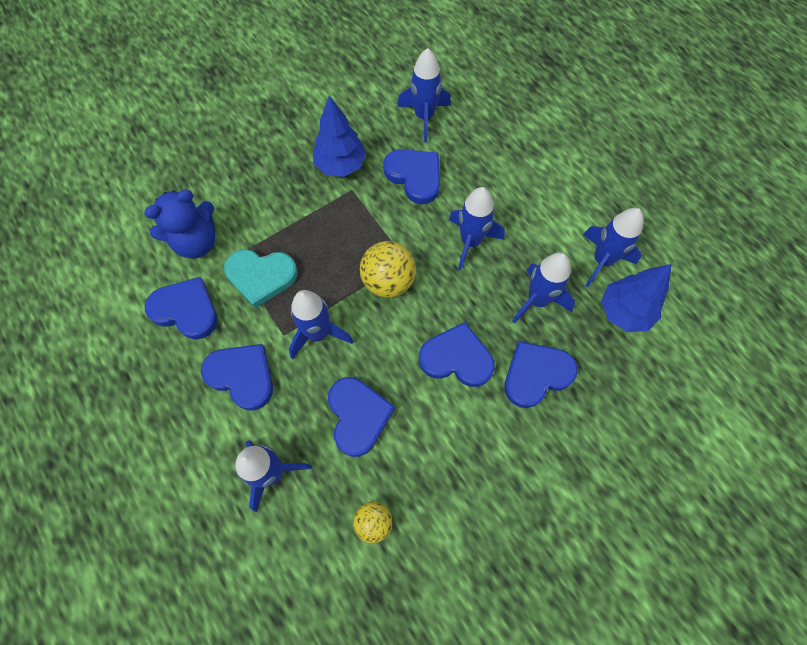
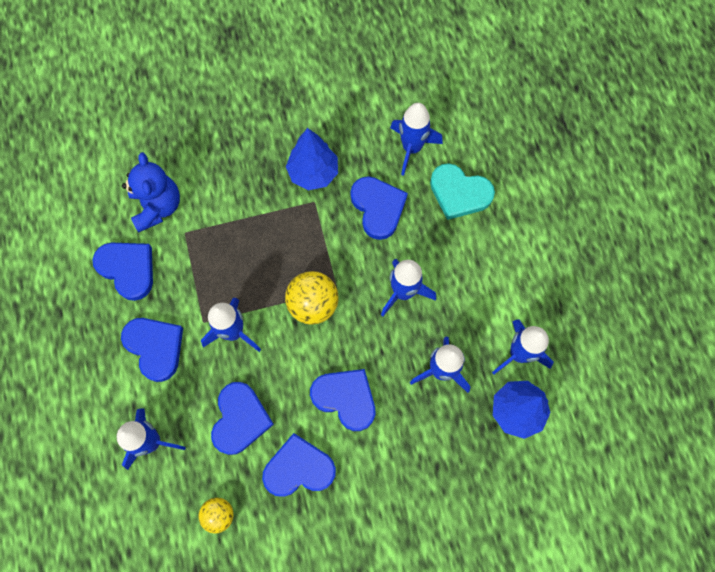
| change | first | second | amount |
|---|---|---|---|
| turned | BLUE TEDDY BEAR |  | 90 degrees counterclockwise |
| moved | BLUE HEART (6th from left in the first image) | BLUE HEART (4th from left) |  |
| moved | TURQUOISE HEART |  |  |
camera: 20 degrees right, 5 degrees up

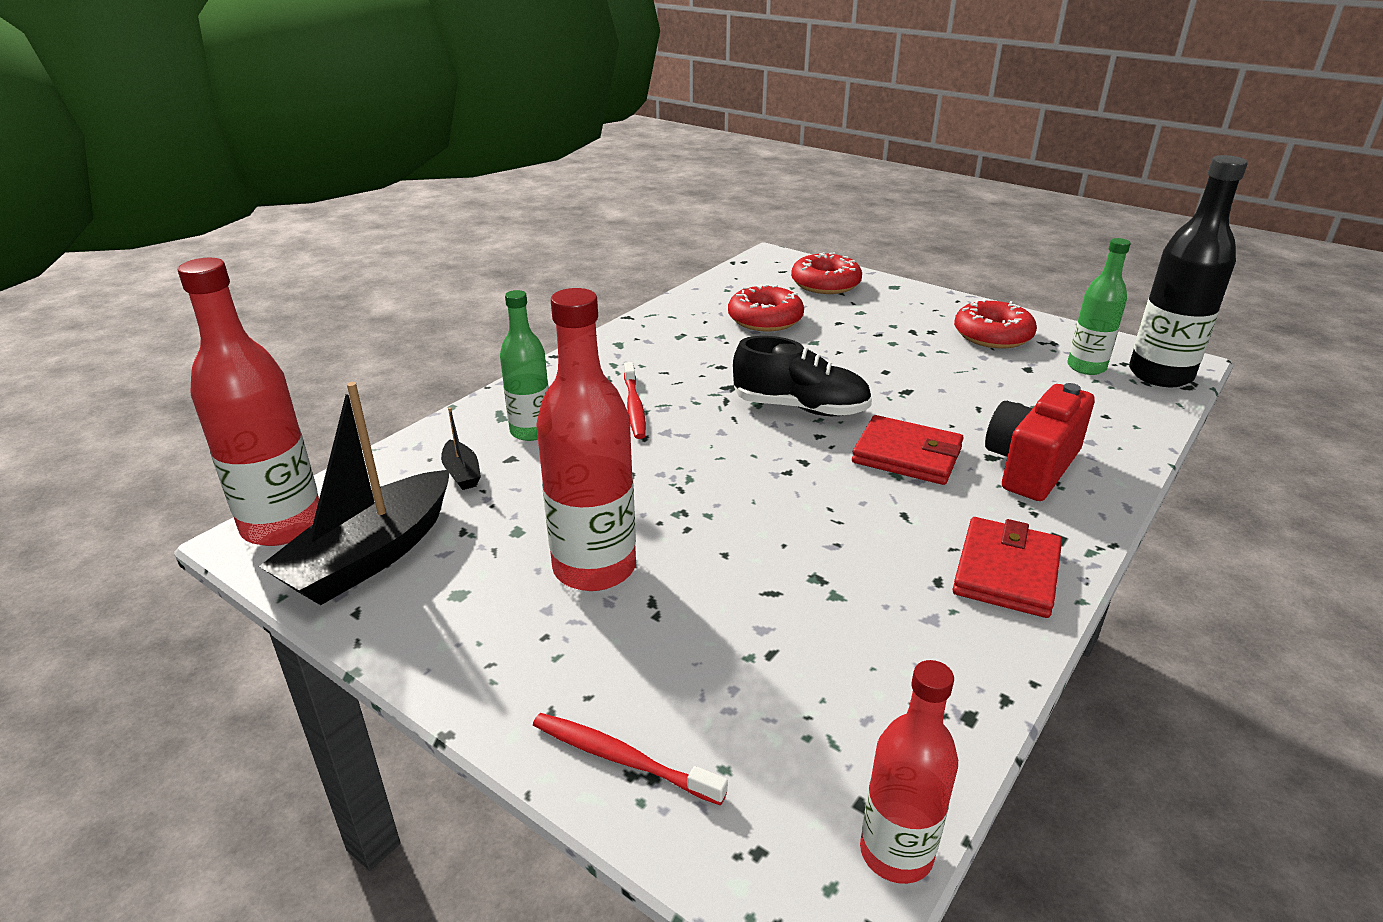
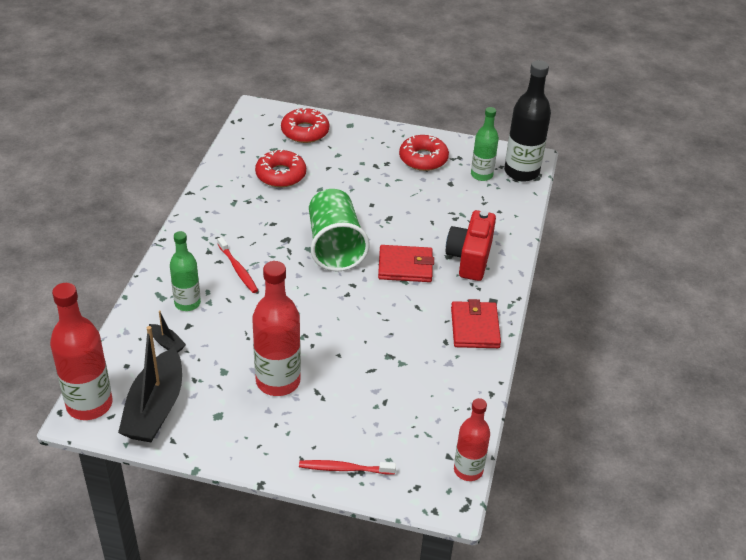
| change | first | second | amount |
|---|---|---|---|
| replaced | BLACK SHOE | GREEN CUP |  |
camera: 25 degrees left, 10 degrees up

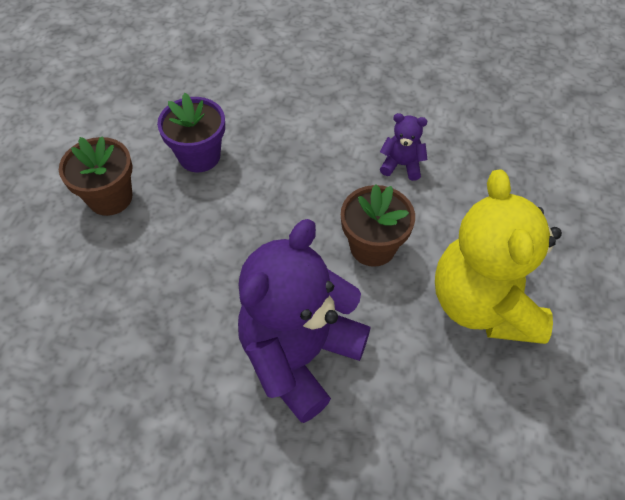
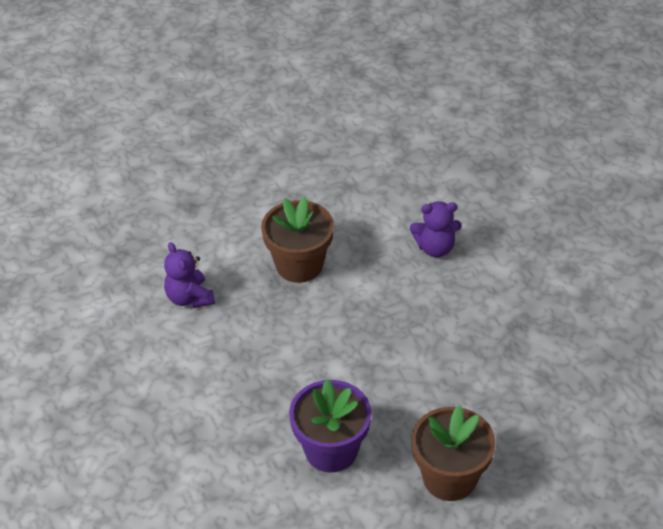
| change | first | second | amount |
|---|---|---|---|
| resized | PURPLE TEDDY BEAR (1st from left in the first image) | PURPLE TEDDY BEAR (2nd from left) | x0.43 |
| removed | YELLOW TEDDY BEAR |  |  |
camera: 130 degrees left, 10 degrees down

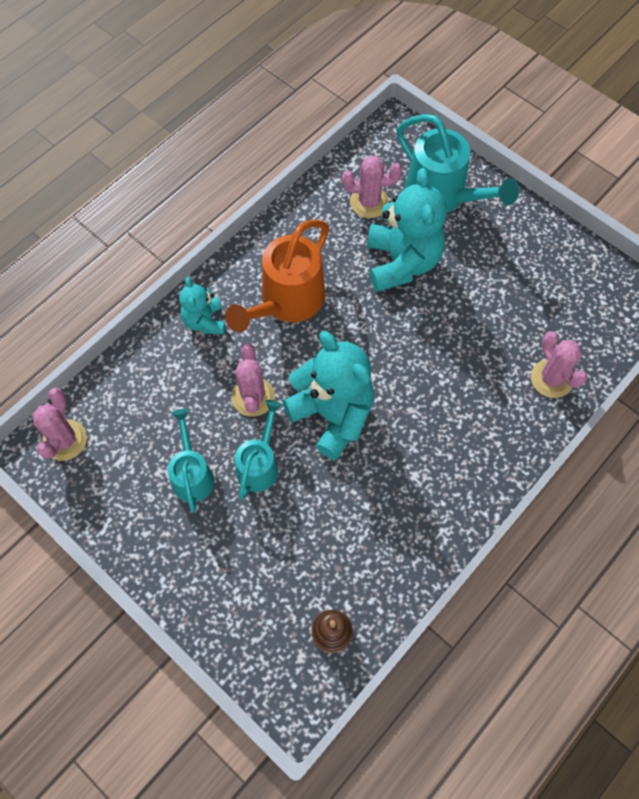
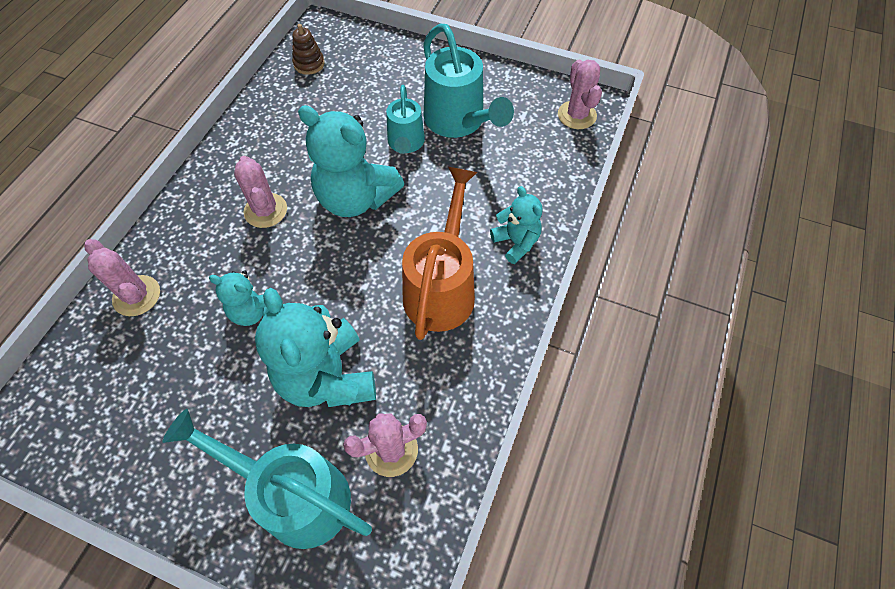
| change | first | second | amount |
|---|---|---|---|
| added |  | TURQUOISE TEDDY BEAR (1st from left) |  |
| moved | PINK CACTUS (2nd from left) |  |  |
| resized | TURQUOISE WATERING CAN (1st from left in the first image) | TURQUOISE WATERING CAN (3rd from left) | x1.65 |
camera: 160 degrees right, 5 degrees down

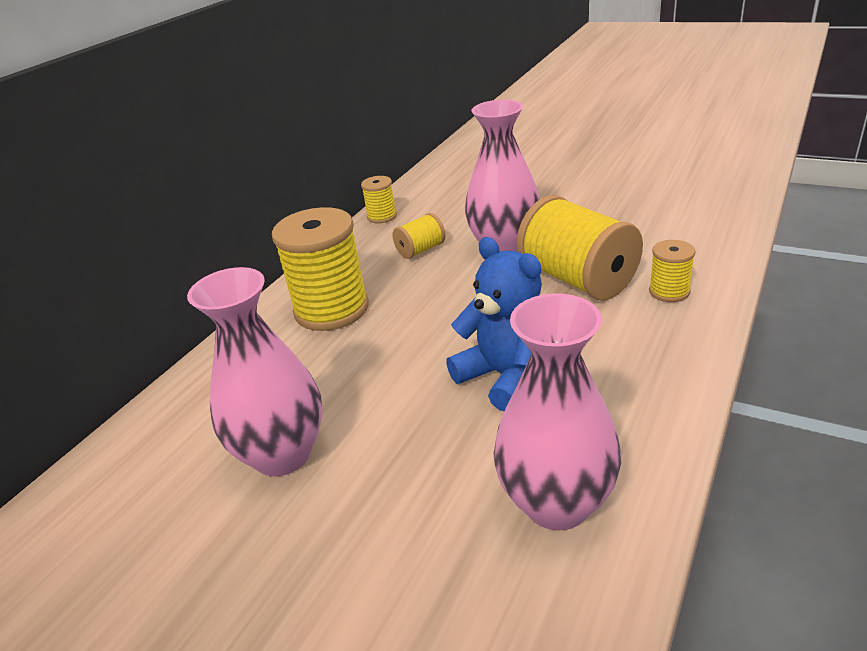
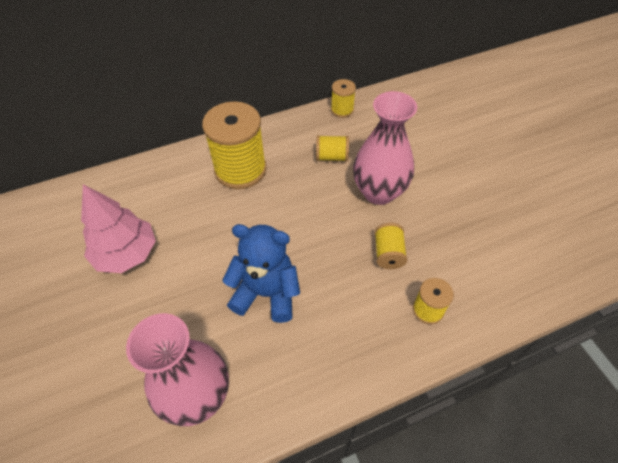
| change | first | second | amount |
|---|---|---|---|
| replaced | PINK VASE (1st from left) | PINK TREE |  |
| turned | BLUE TEDDY BEAR |  | 75 degrees counterclockwise |
| resized | YELLOW SPOOL (4th from left) |  | x0.49 |
camera: 35 degrees right, 20 degrees up

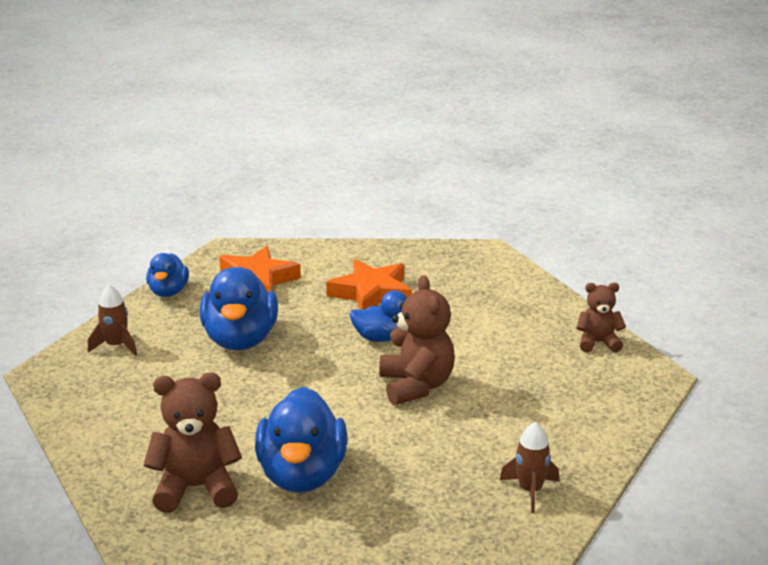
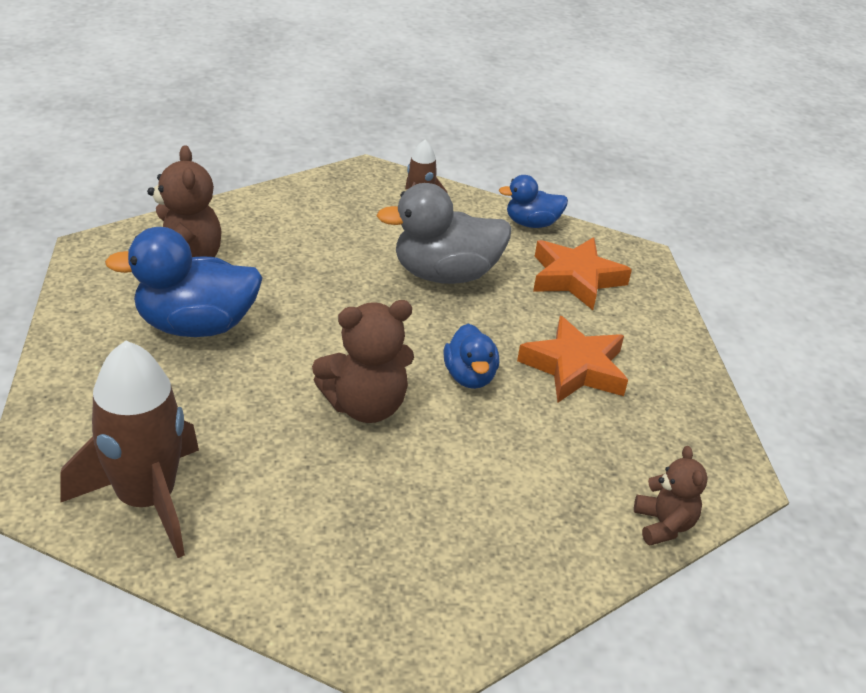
| change | first | second | amount |
|---|---|---|---|
| resized | BROWN ROCKET (2nd from left in the first image) | BROWN ROCKET (1st from left) | x2.00 |
| recoloured | BLUE DUCK (2nd from left) | GREY DUCK |  |
| moved | BROWN TEDDY BEAR (3rd from left) |  |  |
camera: 80 degrees right, 10 degrees up

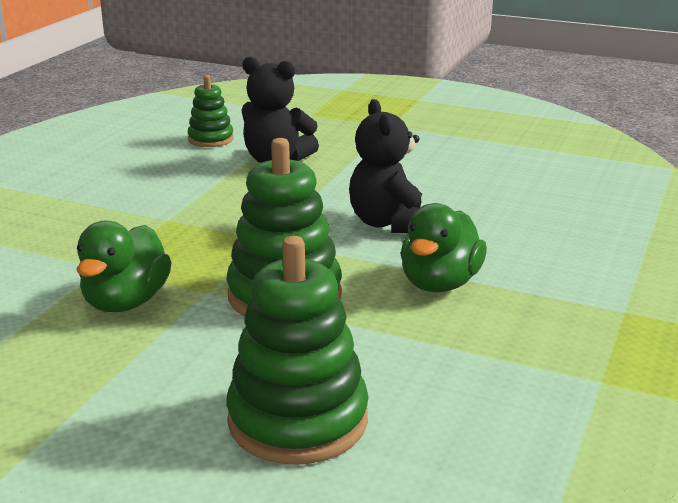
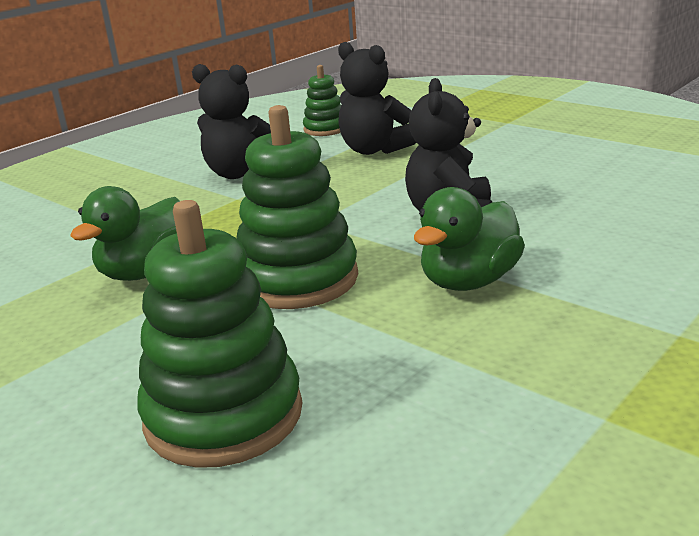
| change | first | second | amount |
|---|---|---|---|
| added |  | BLACK TEDDY BEAR (1st from left) |  |
camera: 20 degrees right, 0 degrees up

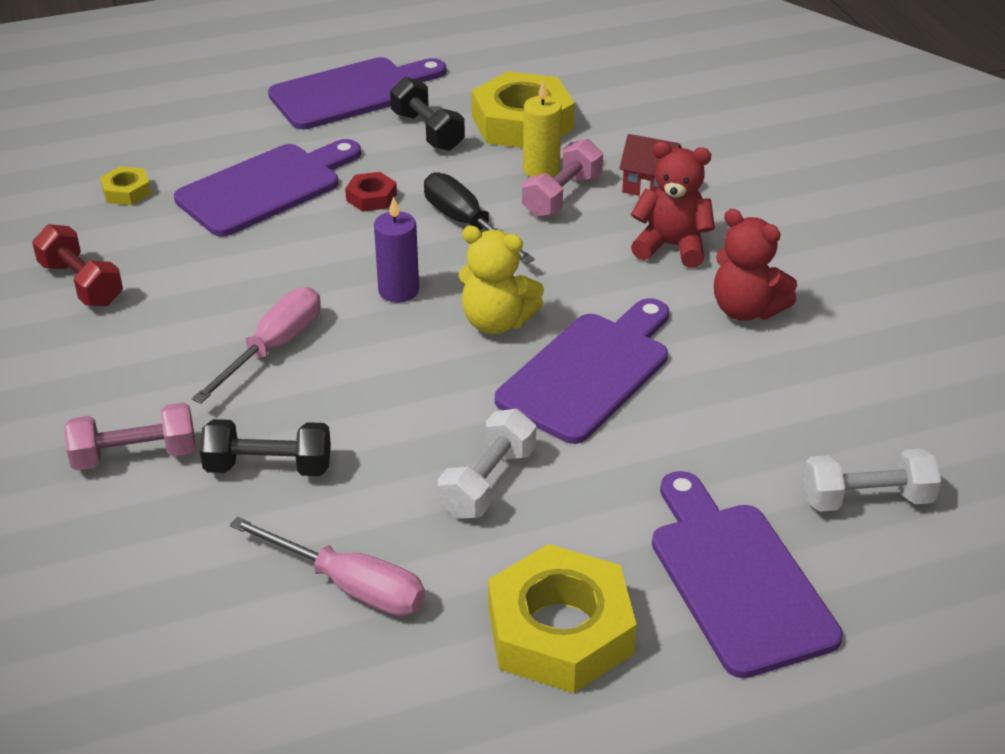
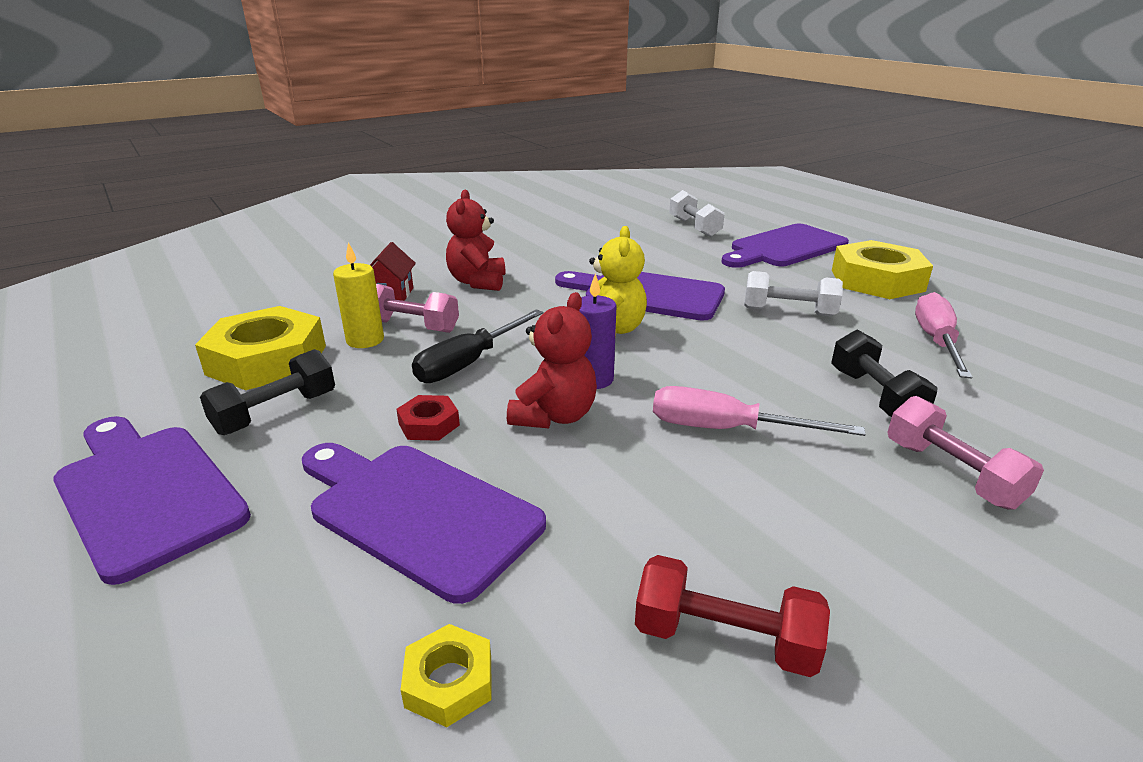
| change | first | second | amount |
|---|---|---|---|
| moved | RED TEDDY BEAR (2nd from left) |  |  |
| turned | RED DUMBBELL |  | 75 degrees clockwise |
camera: 105 degrees left, 10 degrees down

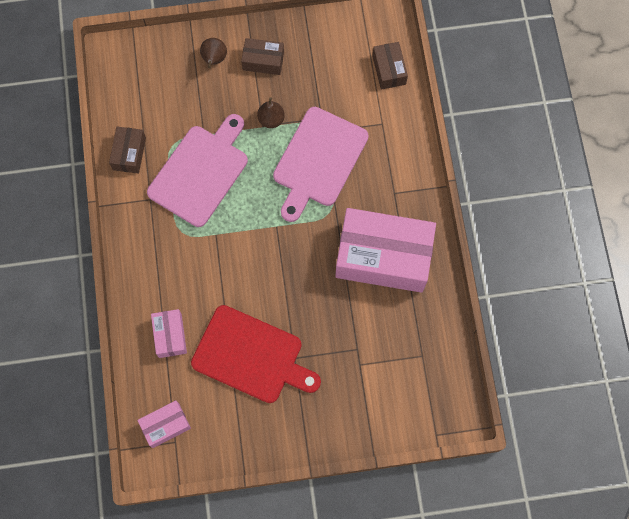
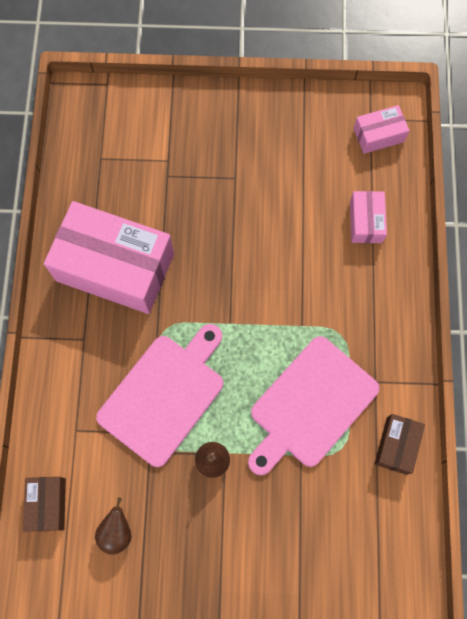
| change | first | second | amount |
|---|---|---|---|
| moved | BROWN PEAR (1st from left) |  |  |
| removed | RED CUTTING BOARD |  |  |
| removed | BROWN BOX (2nd from left) |  |  |
camera: 170 degrees left, 0 degrees up

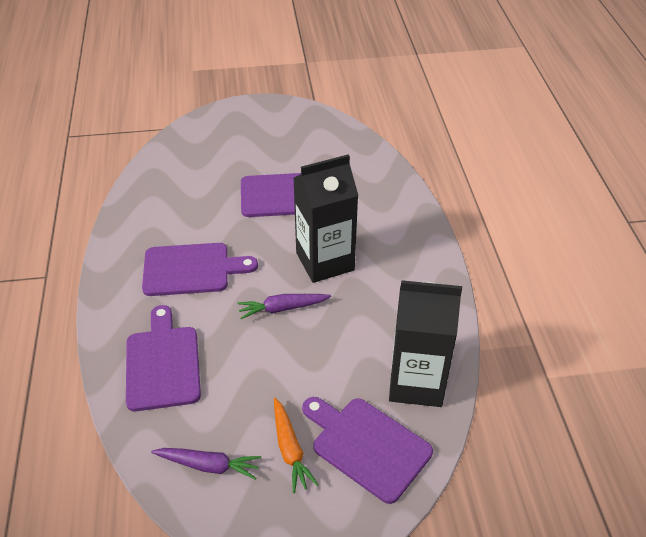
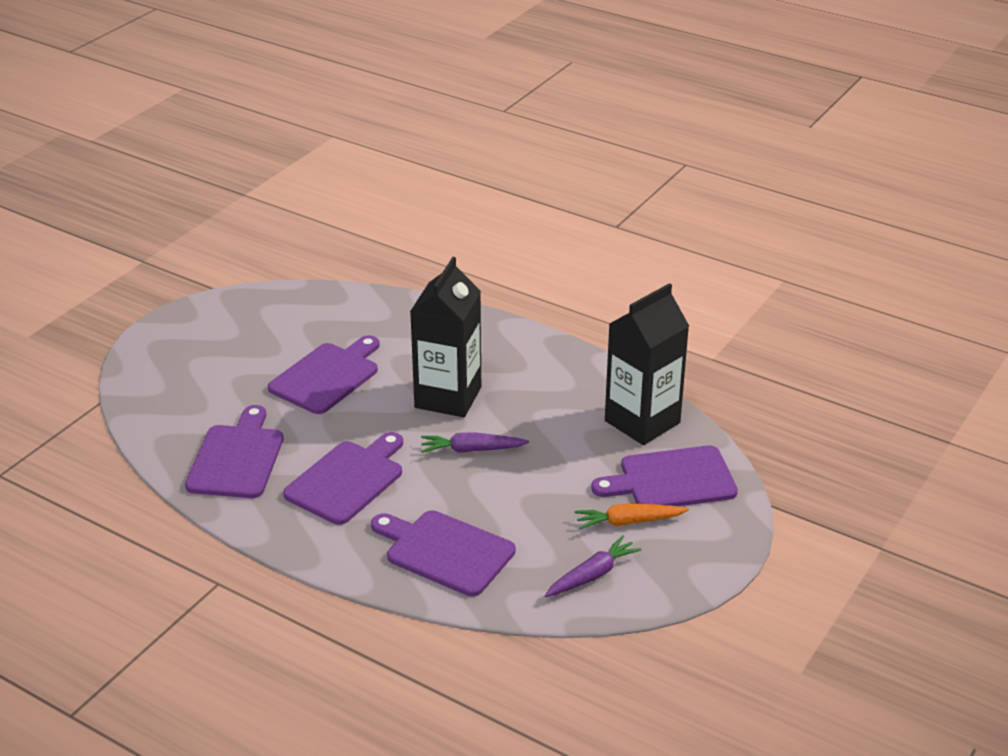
| change | first | second | amount |
|---|---|---|---|
| added |  | PURPLE CUTTING BOARD (1st from left) |  |
| turned | PURPLE CARROT (2nd from left in the first image) | PURPLE CARROT (1st from left) | 60 degrees clockwise |
| turned | ORANGE CARROT |  | 150 degrees clockwise |
camera: 50 degrees left, 10 degrees down

